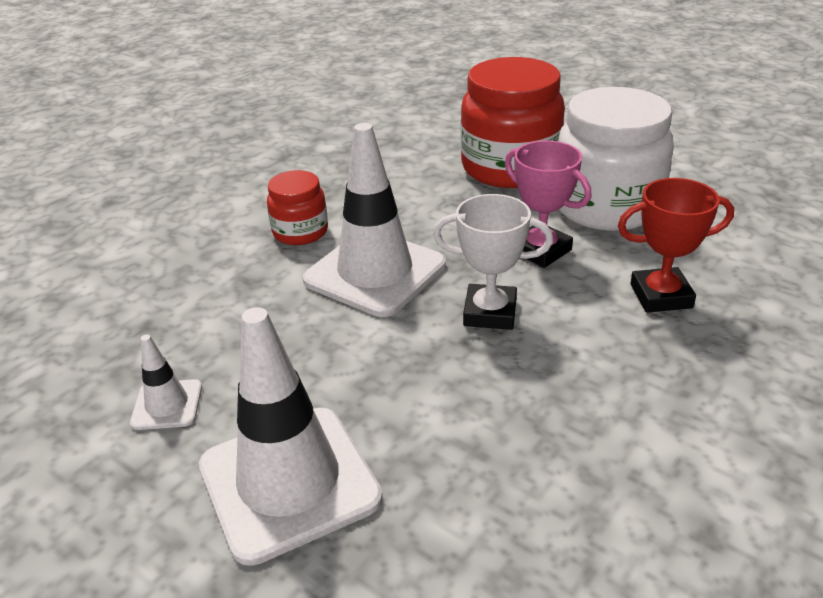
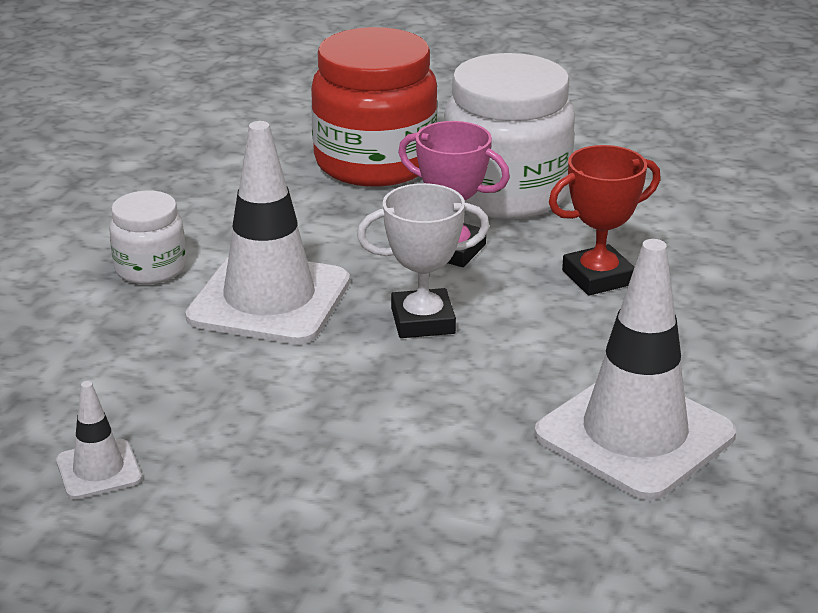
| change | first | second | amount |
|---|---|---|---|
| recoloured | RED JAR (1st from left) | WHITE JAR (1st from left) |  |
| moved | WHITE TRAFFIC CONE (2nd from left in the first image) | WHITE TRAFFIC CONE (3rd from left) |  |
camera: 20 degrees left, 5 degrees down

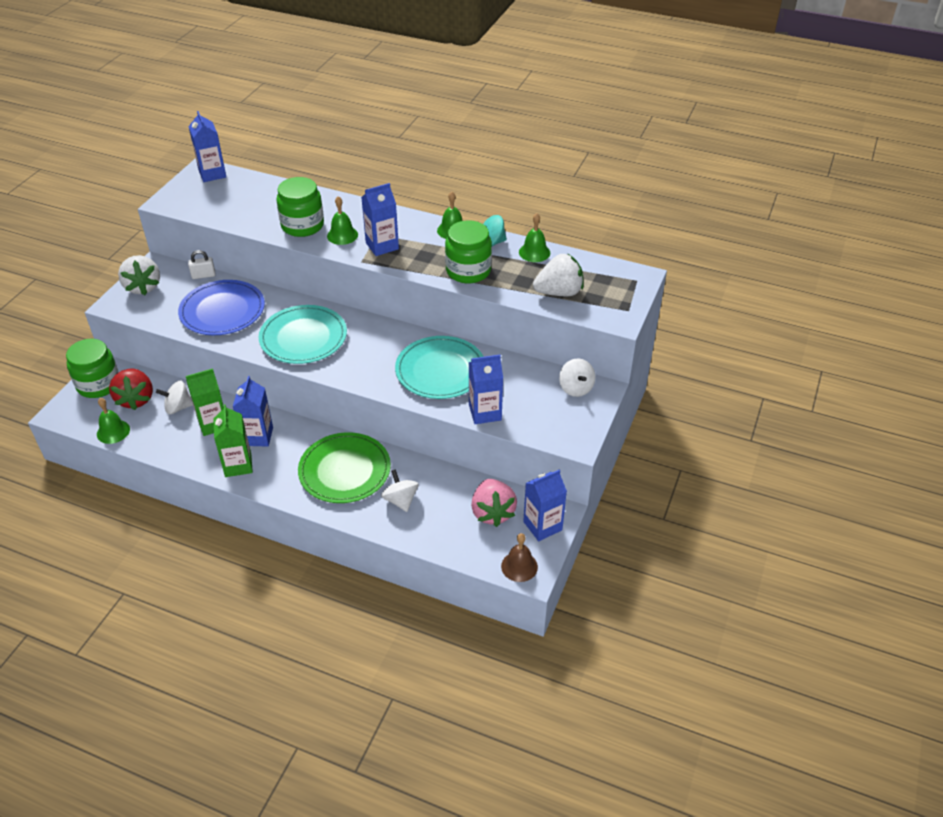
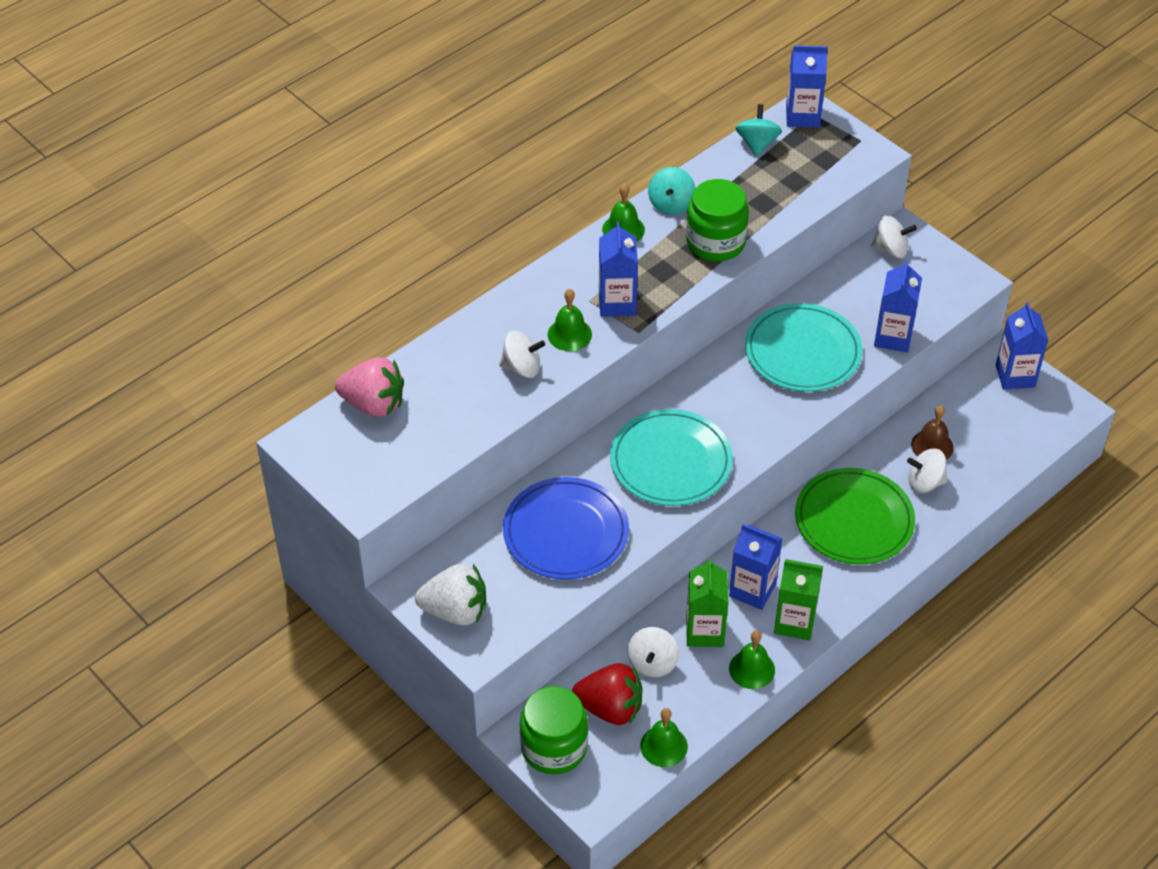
| change | first | second | amount |
|---|---|---|---|
| moved | PINK STRAWBERRY |  |  |
| replaced | GREEN JAR (2nd from left) | WHITE SPINNING TOP (1st from left) |  |
| moved | GREEN BELL (4th from left) |  |  |
| added |  | TURQUOISE SPINNING TOP (2nd from left) |  |
| moved | BLUE CARTON (1st from left in the first image) | BLUE CARTON (3rd from left) |  |
| moved | BROWN BELL |  |  |
| removed | WHITE PADLOCK |  |  |
| removed | WHITE STRAWBERRY (2nd from left) |  |  |
camera: 65 degrees left, 5 degrees up

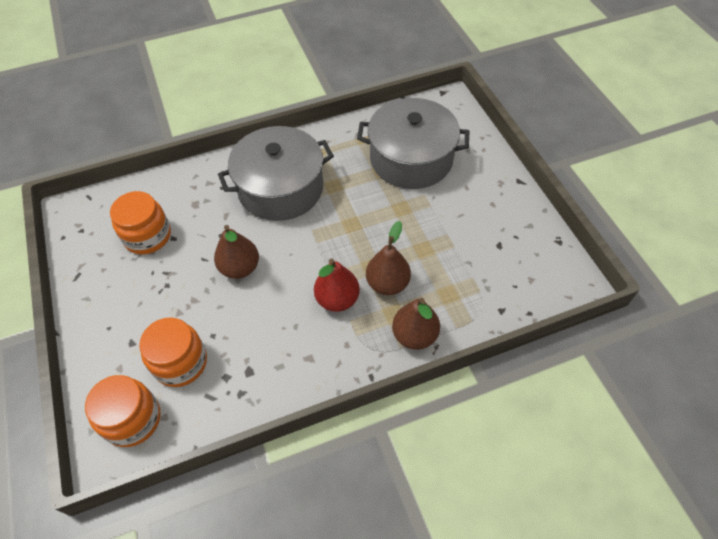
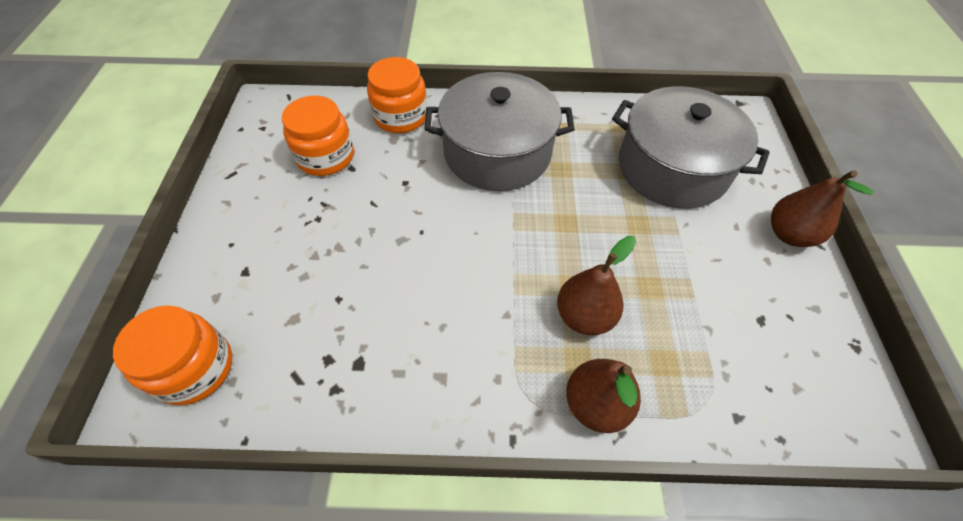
| change | first | second | amount |
|---|---|---|---|
| moved | ORANGE JAR (3rd from left) |  |  |
| moved | BROWN PEAR (1st from left in the first image) | BROWN PEAR (3rd from left) |  |
| removed | RED PEAR |  |  |
camera: 20 degrees right, 0 degrees up

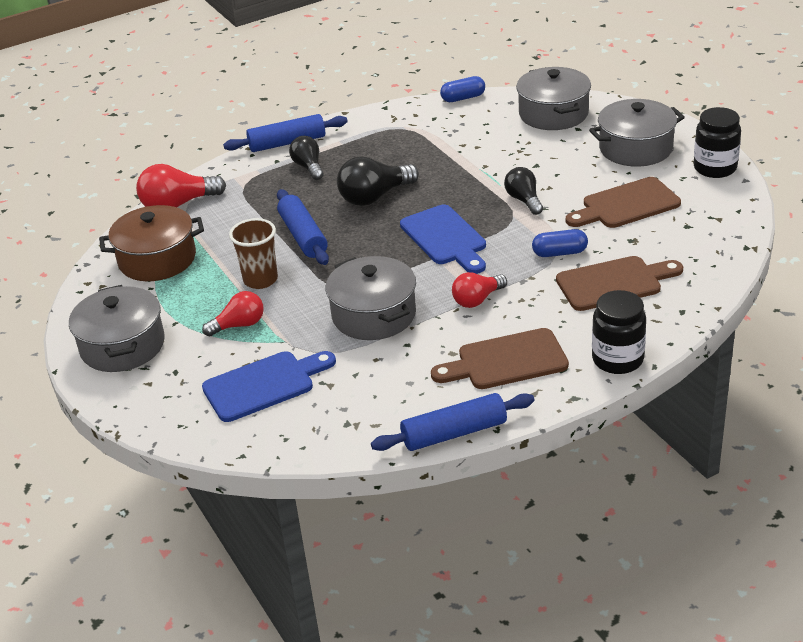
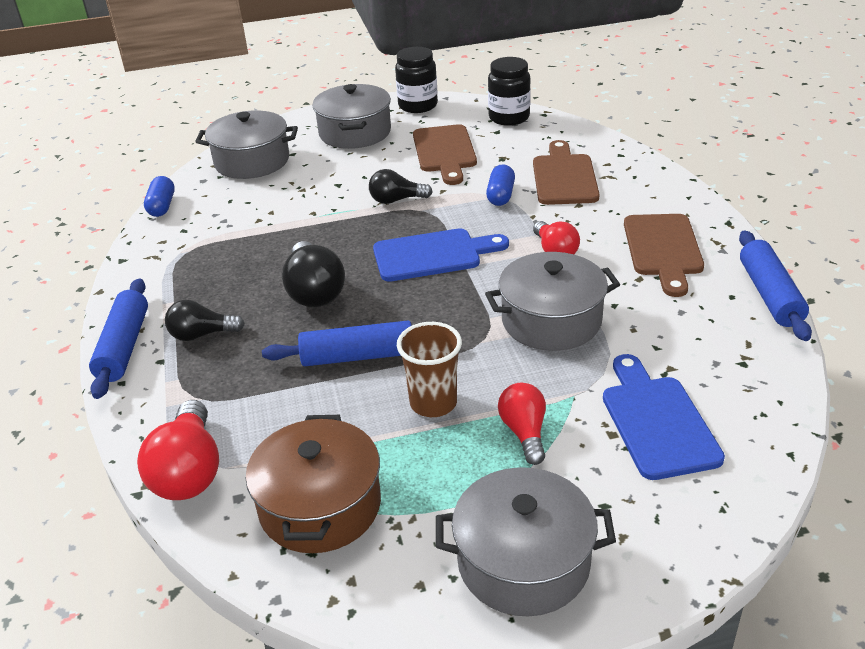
| change | first | second | amount |
|---|---|---|---|
| moved | BLACK JAR (1st from left in the first image) | BLACK JAR (2nd from left) |  |
camera: 75 degrees left, 0 degrees up

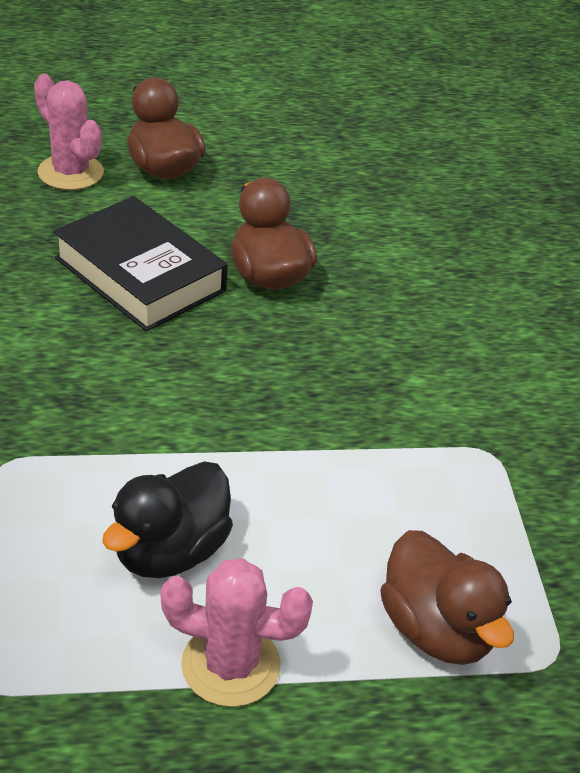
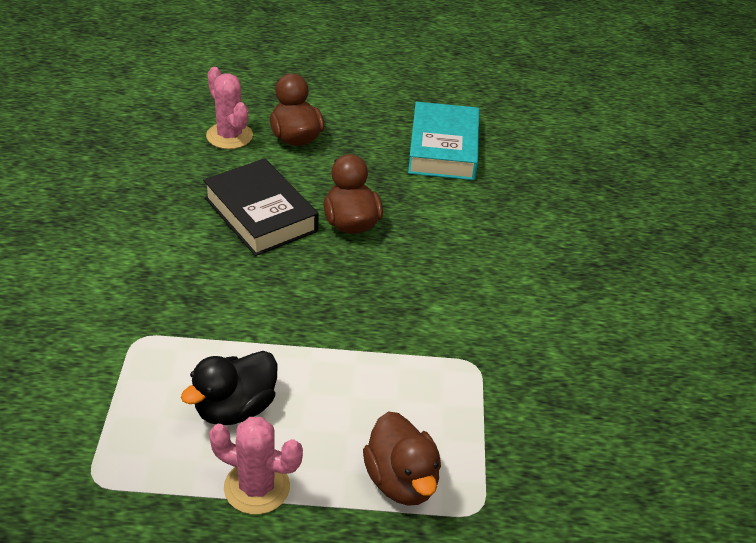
| change | first | second | amount |
|---|---|---|---|
| added |  | TURQUOISE BOOK |  |
camera: 10 degrees right, 0 degrees up

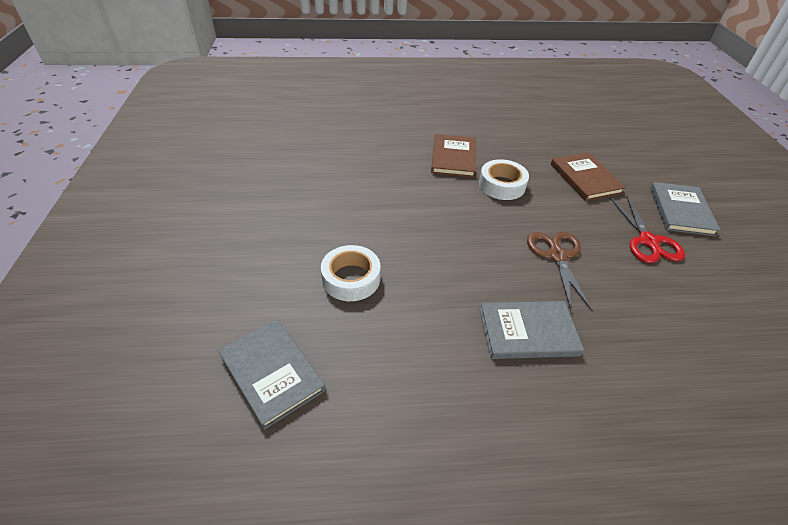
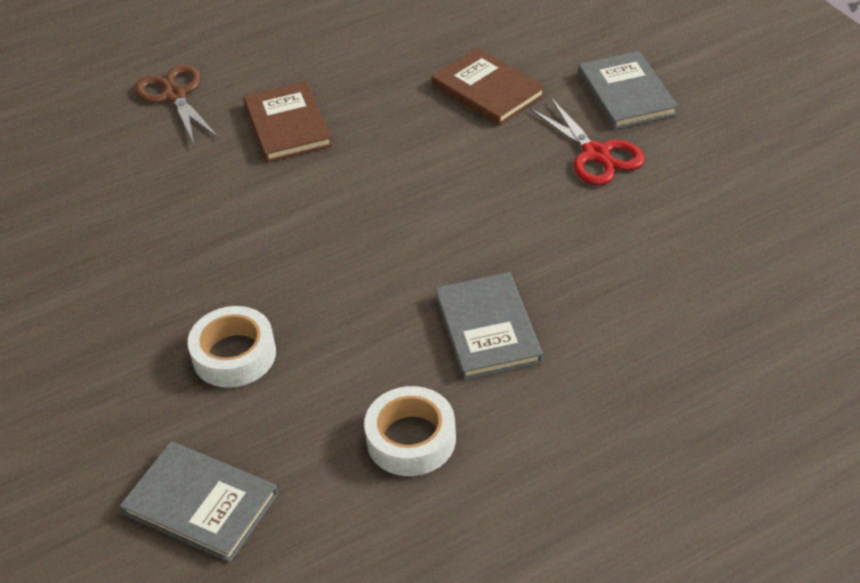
| change | first | second | amount |
|---|---|---|---|
| moved | BROWN SCISSORS |  |  |
| moved | WHITE TAPE (2nd from left) |  |  |
| turned | GREY BOOK (2nd from left) |  | 75 degrees counterclockwise |
camera: 20 degrees left, 0 degrees up

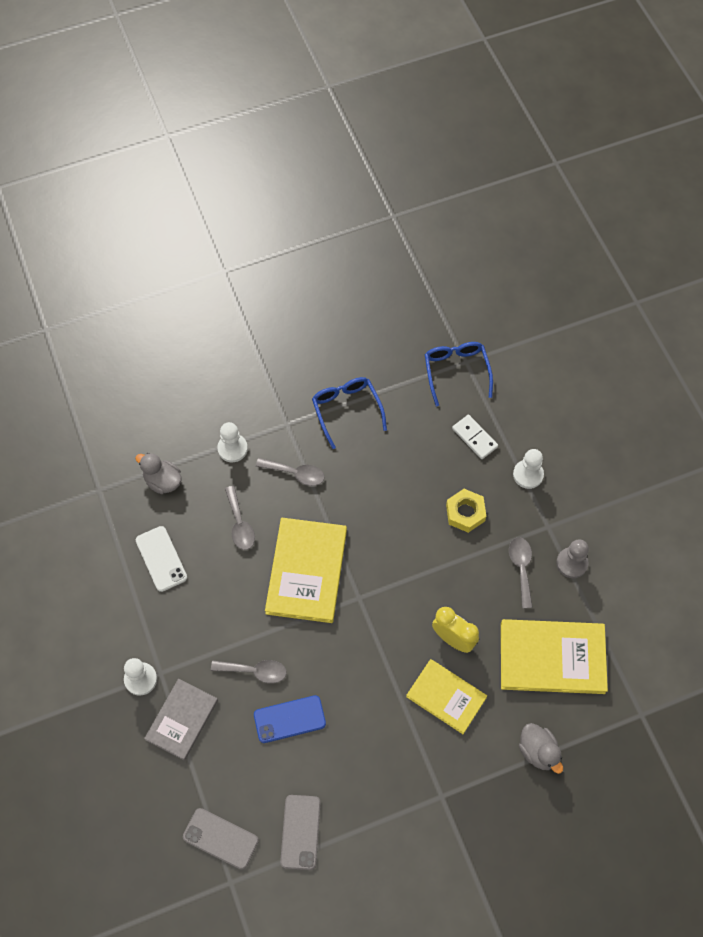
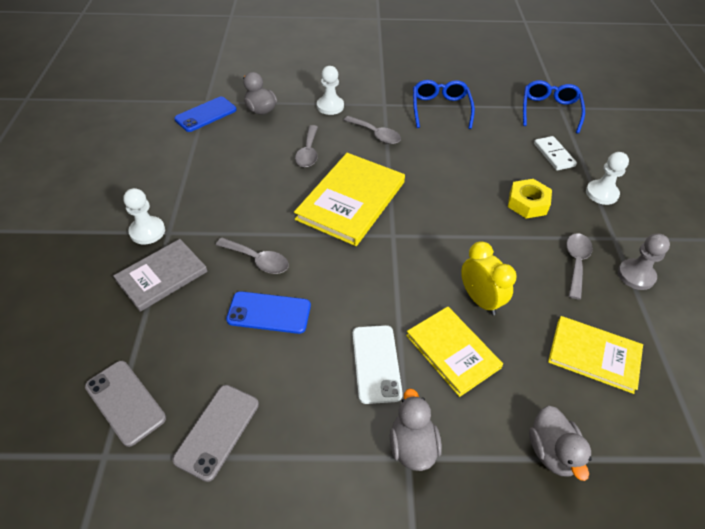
| change | first | second | amount |
|---|---|---|---|
| added |  | BLUE PHONE (1st from left) |  |
| moved | WHITE PHONE |  |  |
| added |  | GREY DUCK (2nd from left) |  |
| resized | YELLOW BOOK (3rd from left) |  | x0.64 |
camera: 20 degrees right, 15 degrees down

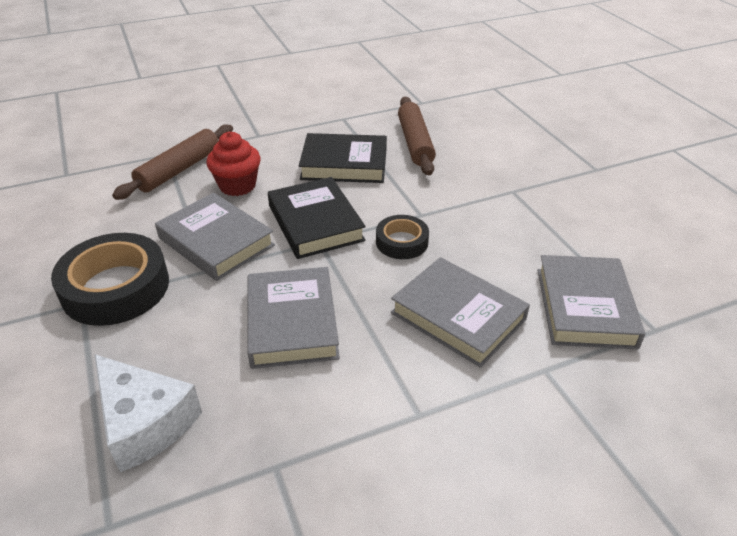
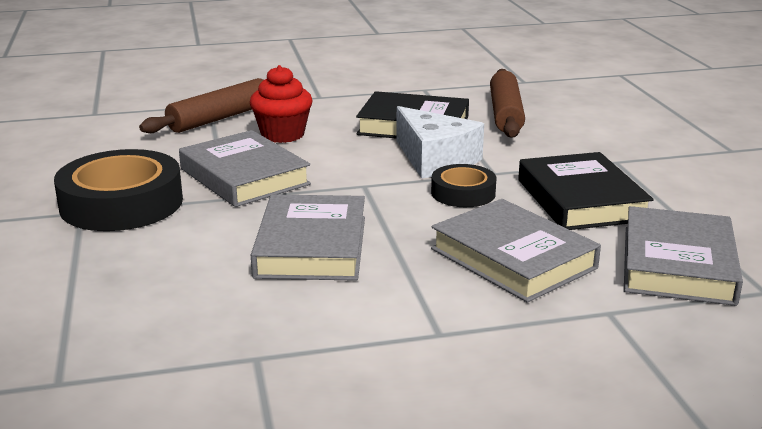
| change | first | second | amount |
|---|---|---|---|
| moved | WHITE CHEESE |  |  |
| moved | BLACK BOOK (1st from left in the first image) | BLACK BOOK (2nd from left) |  |
camera: 10 degrees right, 15 degrees down

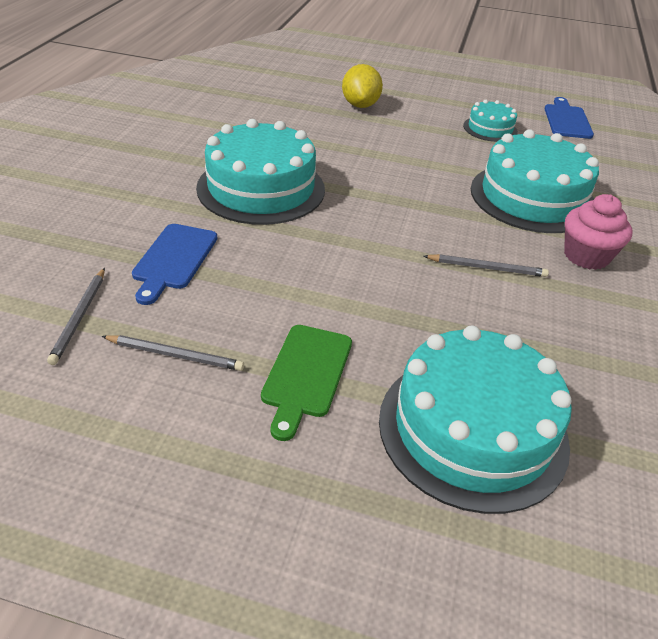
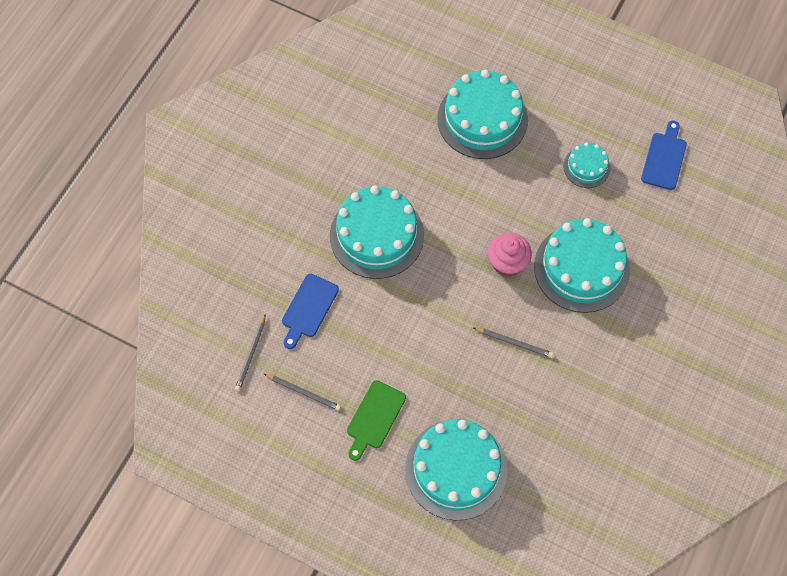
| change | first | second | amount |
|---|---|---|---|
| replaced | YELLOW LEMON | TURQUOISE CAKE (3rd from left) |  |
| moved | PINK CUPCAKE |  |  |
camera: 15 degrees right, 25 degrees up

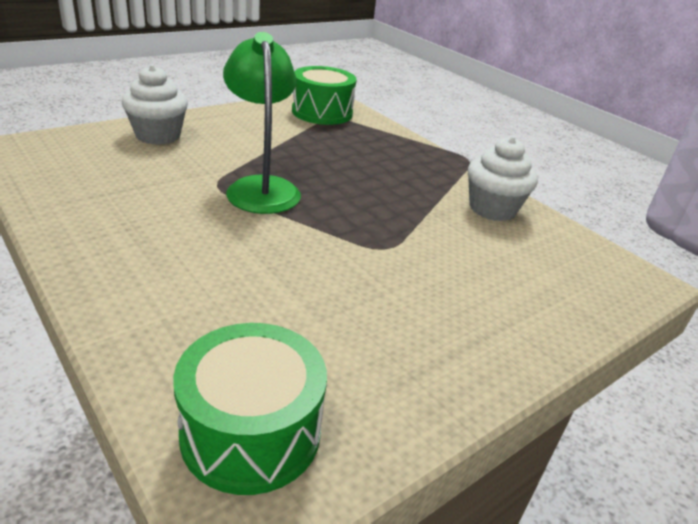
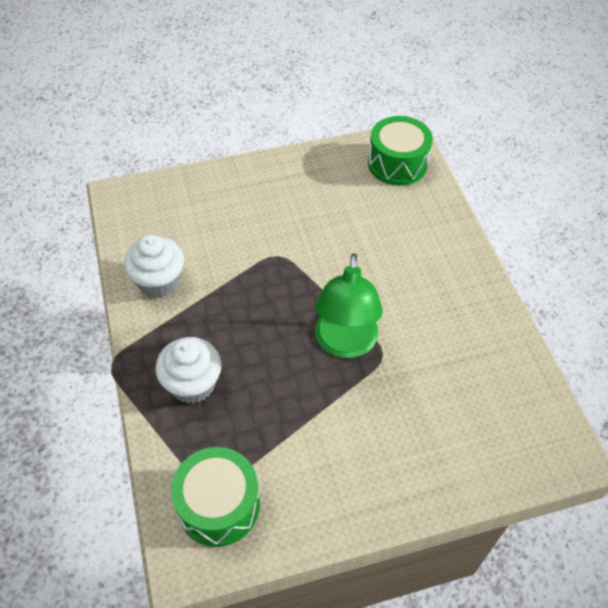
| change | first | second | amount |
|---|---|---|---|
| moved | WHITE CUPCAKE (1st from left in the first image) | WHITE CUPCAKE (2nd from left) |  |
camera: 155 degrees left, 20 degrees up

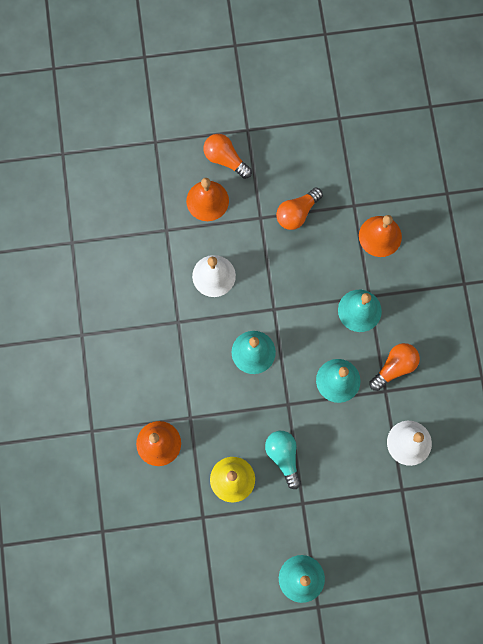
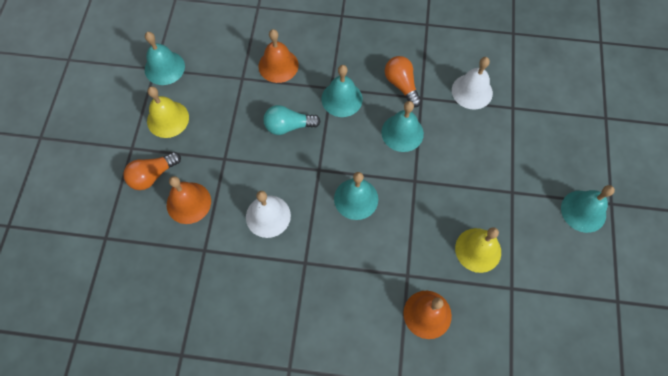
| change | first | second | amount |
|---|---|---|---|
| added |  | TURQUOISE BELL (1st from left) |  |
| added |  | YELLOW BELL (1st from left) |  |
| moved | TURQUOISE LIGHT BULB |  |  |
| removed | ORANGE LIGHT BULB (2nd from left) |  |  |
camera: 75 degrees left, 10 degrees down

